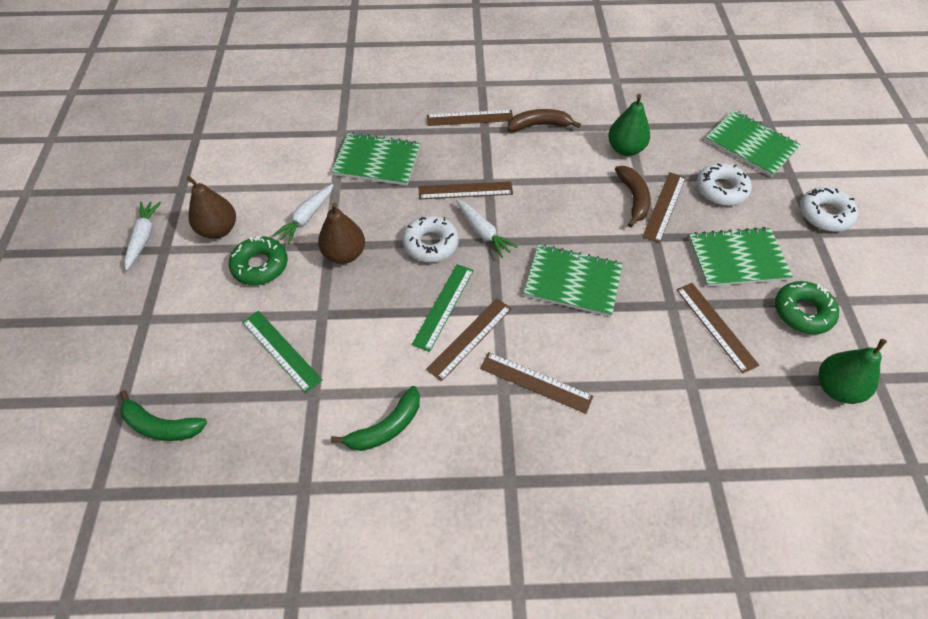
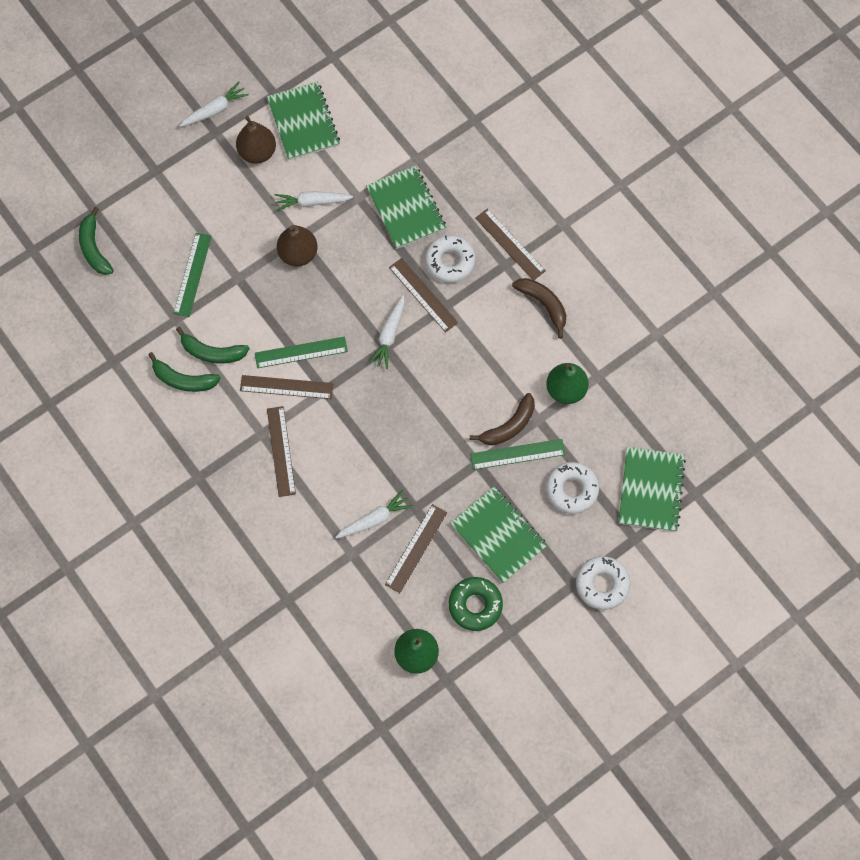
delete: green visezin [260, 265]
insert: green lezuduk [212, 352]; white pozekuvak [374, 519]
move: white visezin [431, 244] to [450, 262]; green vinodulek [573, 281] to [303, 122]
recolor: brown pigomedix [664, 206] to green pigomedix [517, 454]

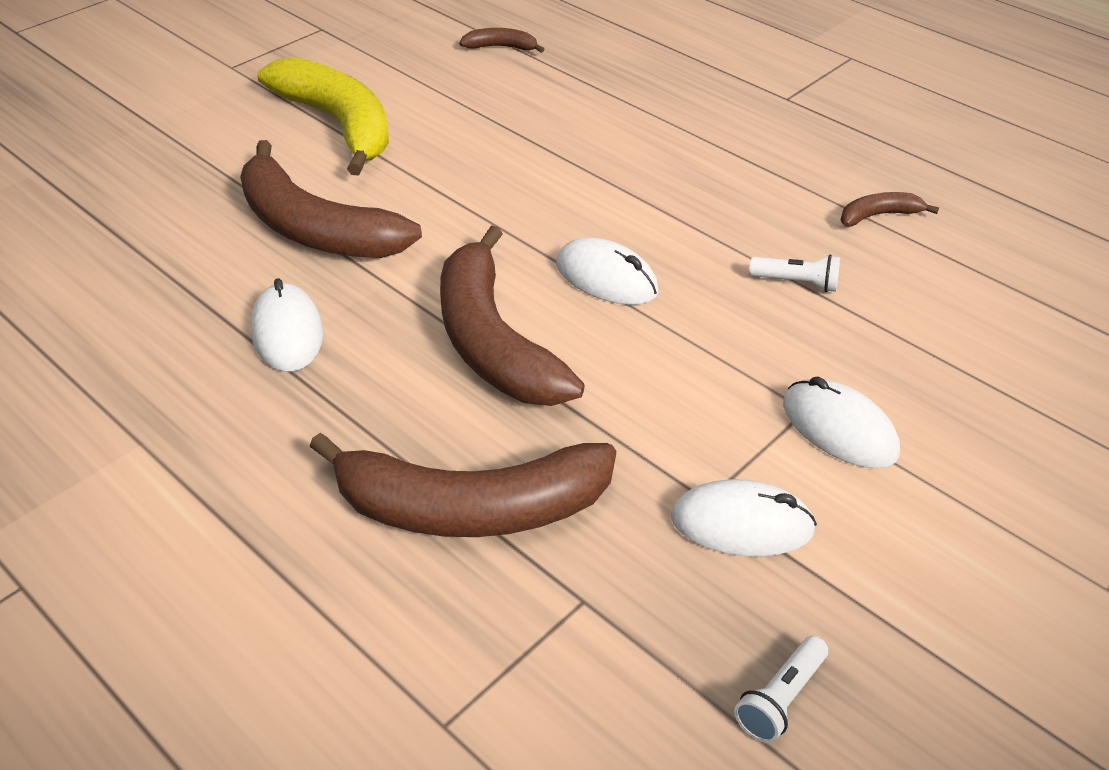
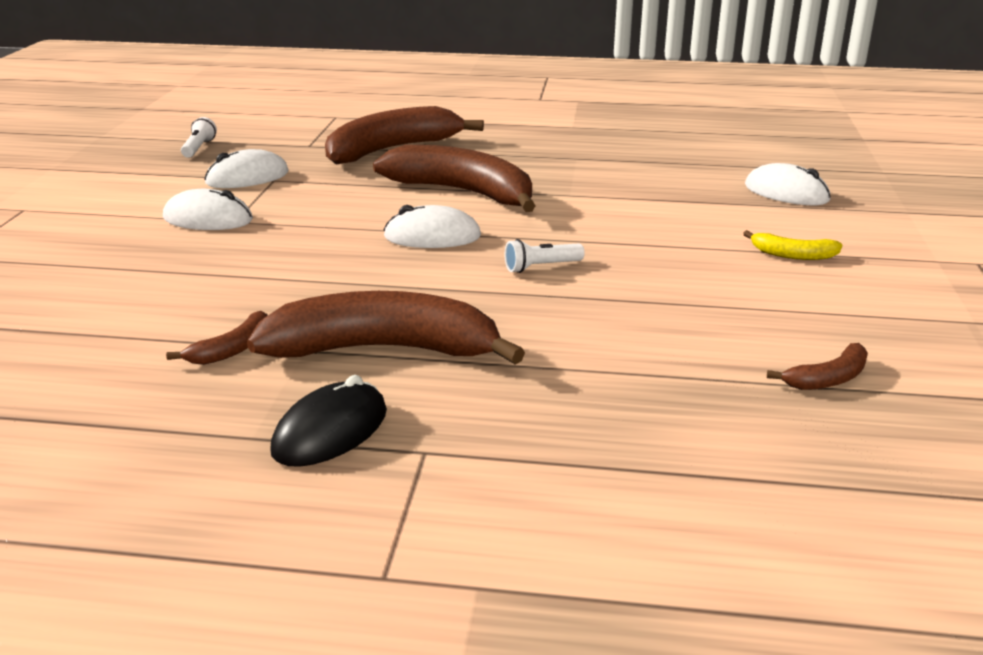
insert: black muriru [330, 431]
move: brown lezuduk [315, 229] to [383, 349]; white muriru [287, 332] to [786, 193]; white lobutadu [796, 282] to [541, 267]
resize: yellow lezuduk [338, 124] = [793, 255] x0.44

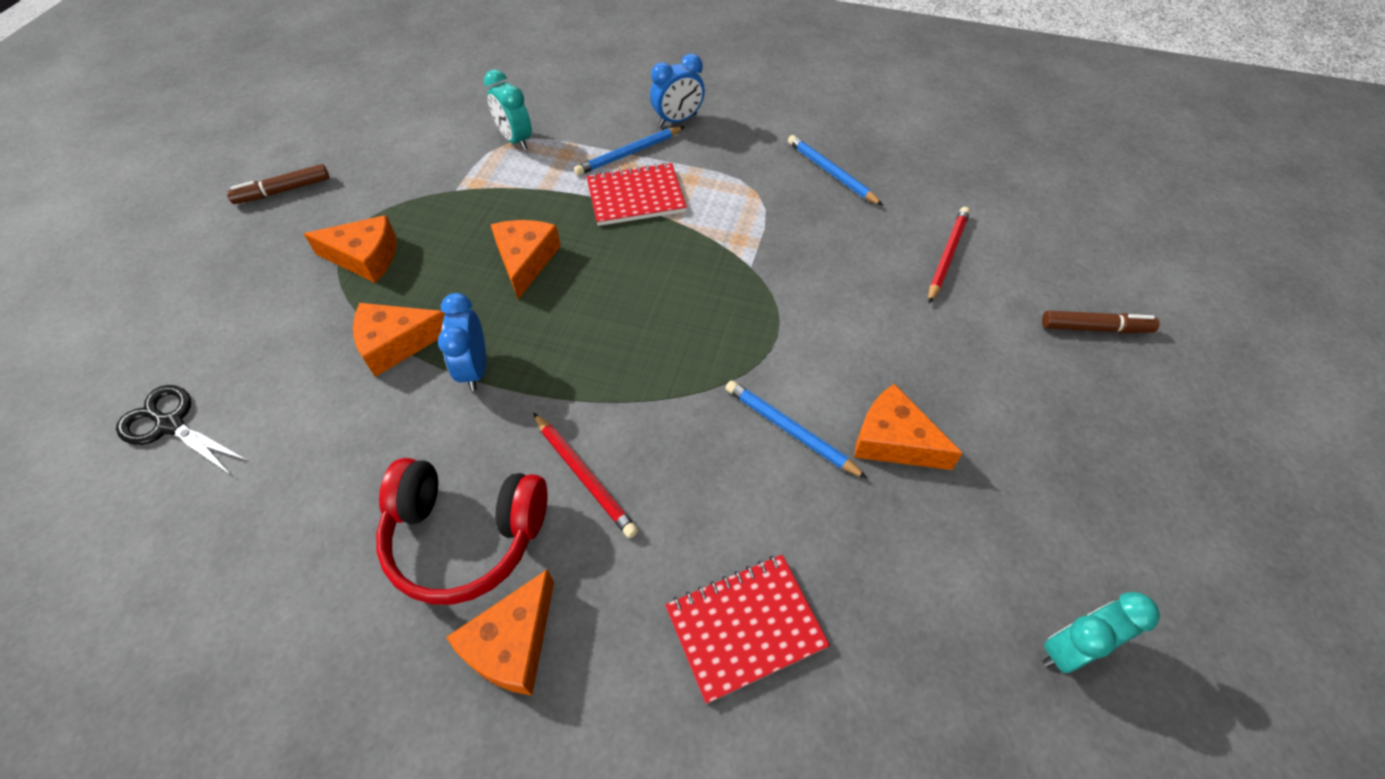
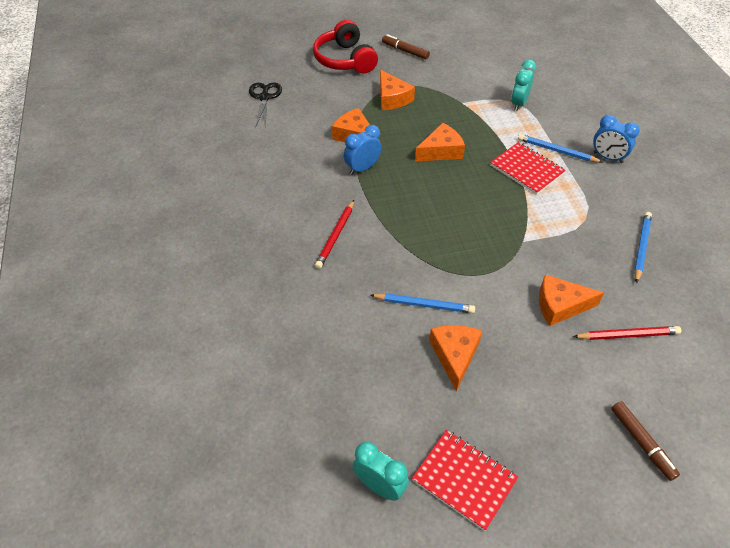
move: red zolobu [465, 536] to [345, 60]; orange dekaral [512, 643] to [560, 305]; red vinodulek [745, 627] to [464, 479]
rotate: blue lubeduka [790, 430] = [424, 305] 90 degrees clockwise

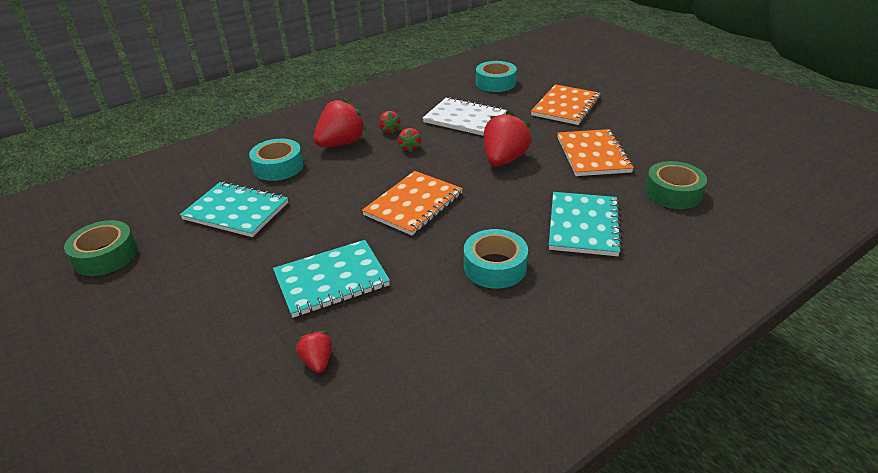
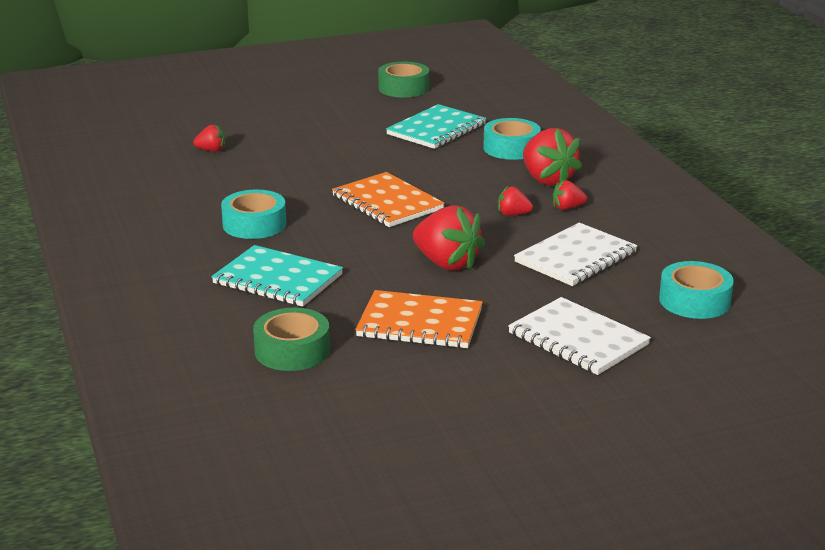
delete: turquoise vinodulek [331, 280]
recolor: orange vinodulek [565, 106] to white vinodulek [578, 339]

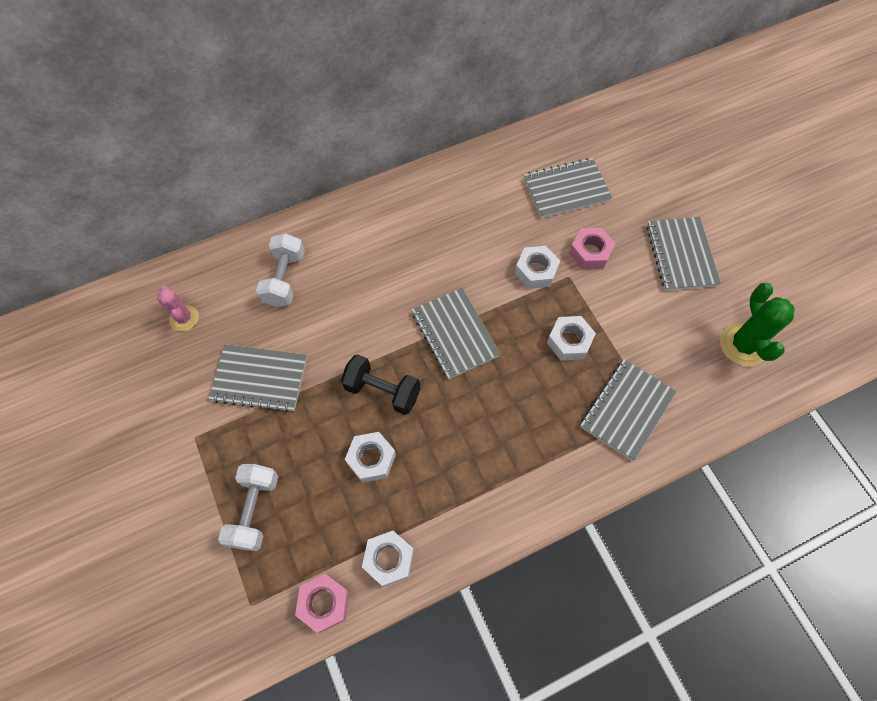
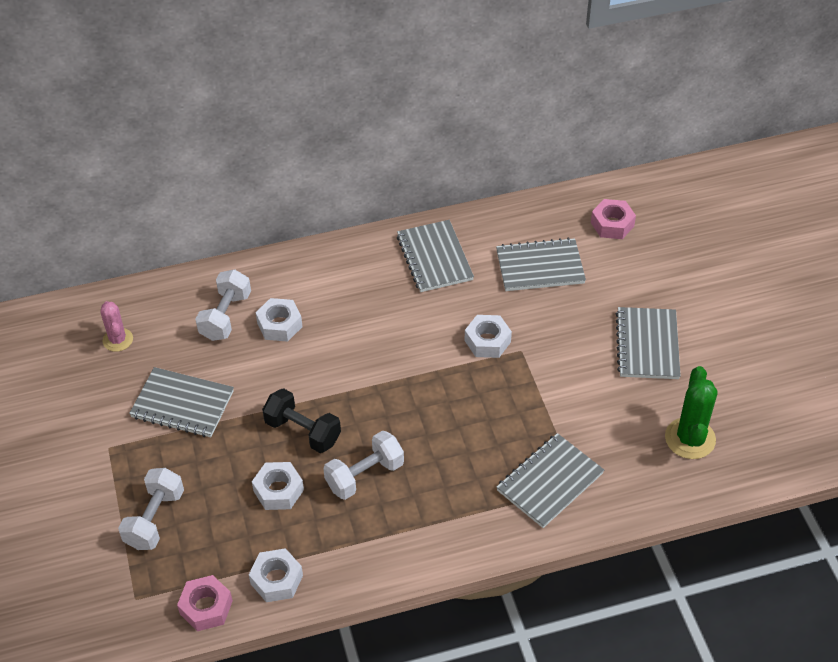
insert: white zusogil [364, 475]
move: grey vinodulek [455, 334] to [434, 258]; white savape [569, 341] to [279, 325]; pink savape [590, 252] to [612, 224]

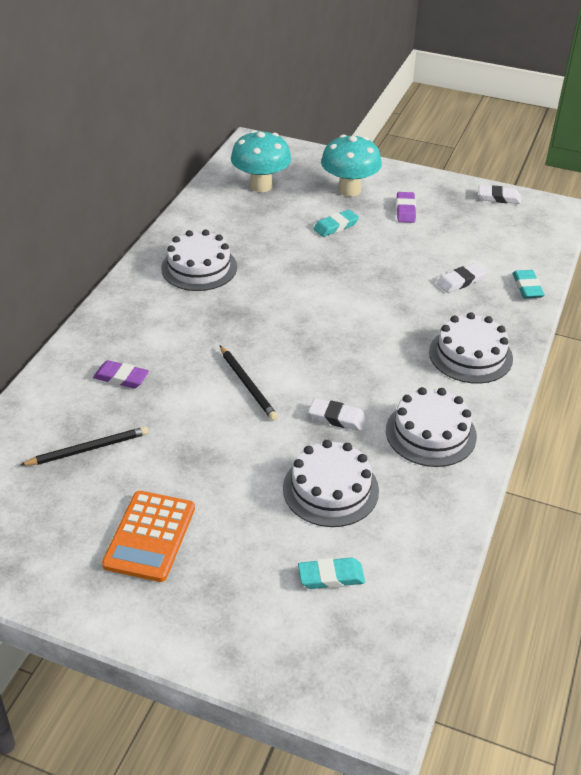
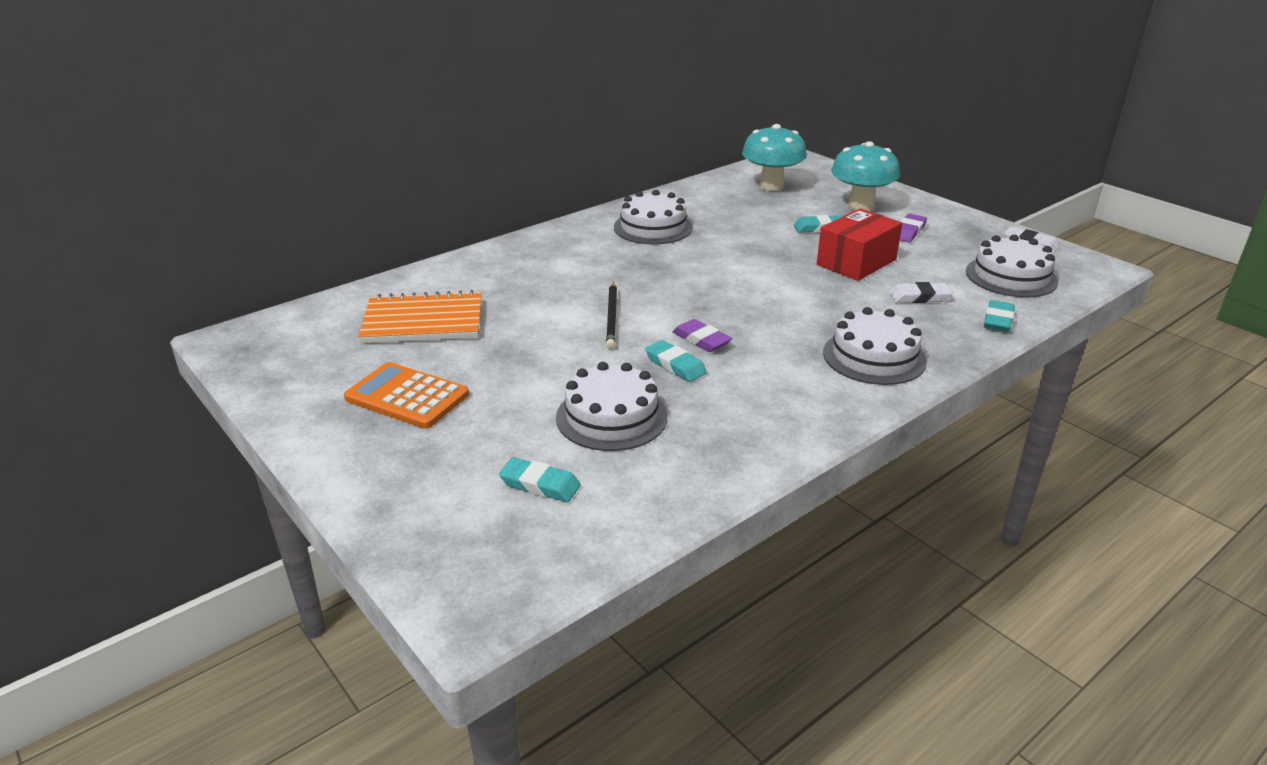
insert: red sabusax [856, 262]
move: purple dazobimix [121, 378] to [701, 340]; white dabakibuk [431, 433] to [1011, 276]
replace: black lubeduka [88, 449] to orange vinodulek [423, 321]
recolor: white dazobimix [337, 418] to turquoise dazobimix [675, 365]
rotate: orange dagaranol [149, 536] = [407, 396] 75 degrees clockwise

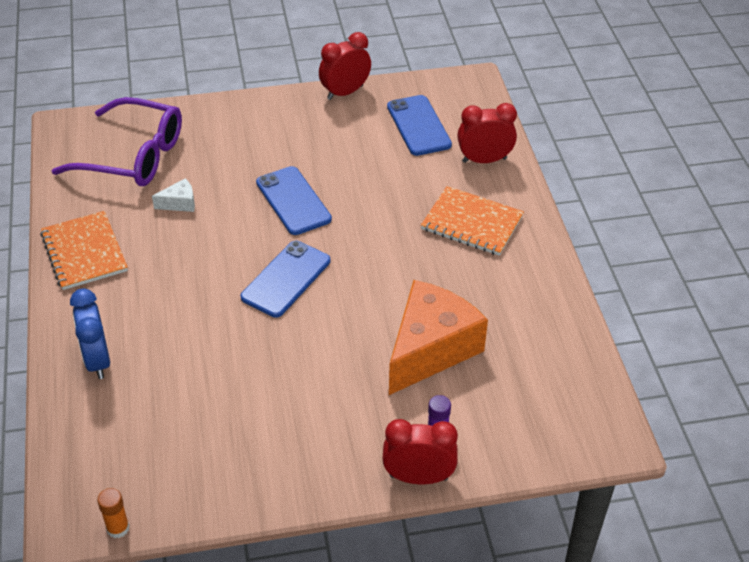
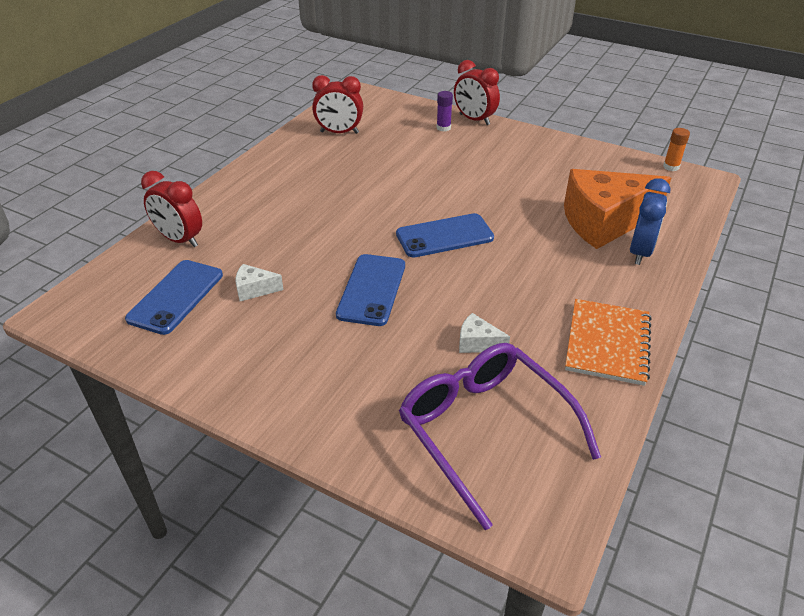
delete: orange vinodulek [472, 223]
insert: white dekaral [254, 289]
move: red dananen [345, 92] to [339, 132]; orange dekaral [430, 349] to [604, 222]

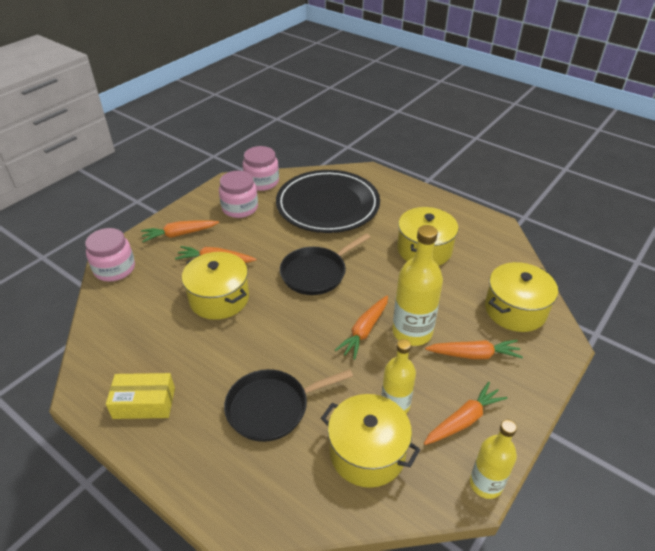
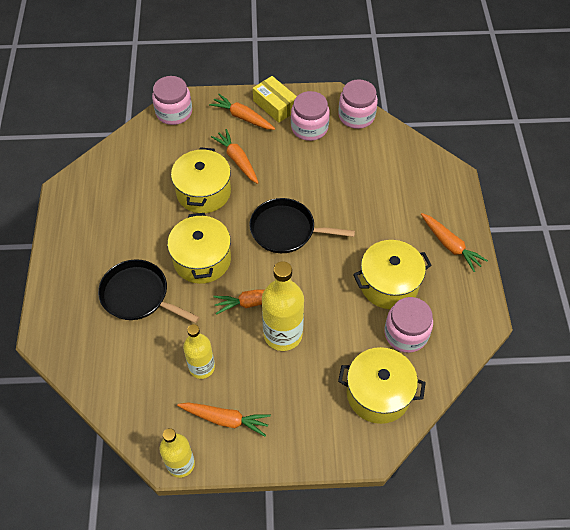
delete: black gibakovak [328, 205]
insert: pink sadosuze [406, 333]
move: yellow sabusax [144, 403] to [275, 105]; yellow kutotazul [367, 453] to [202, 259]; orange pozekuvak [474, 355] to [450, 245]

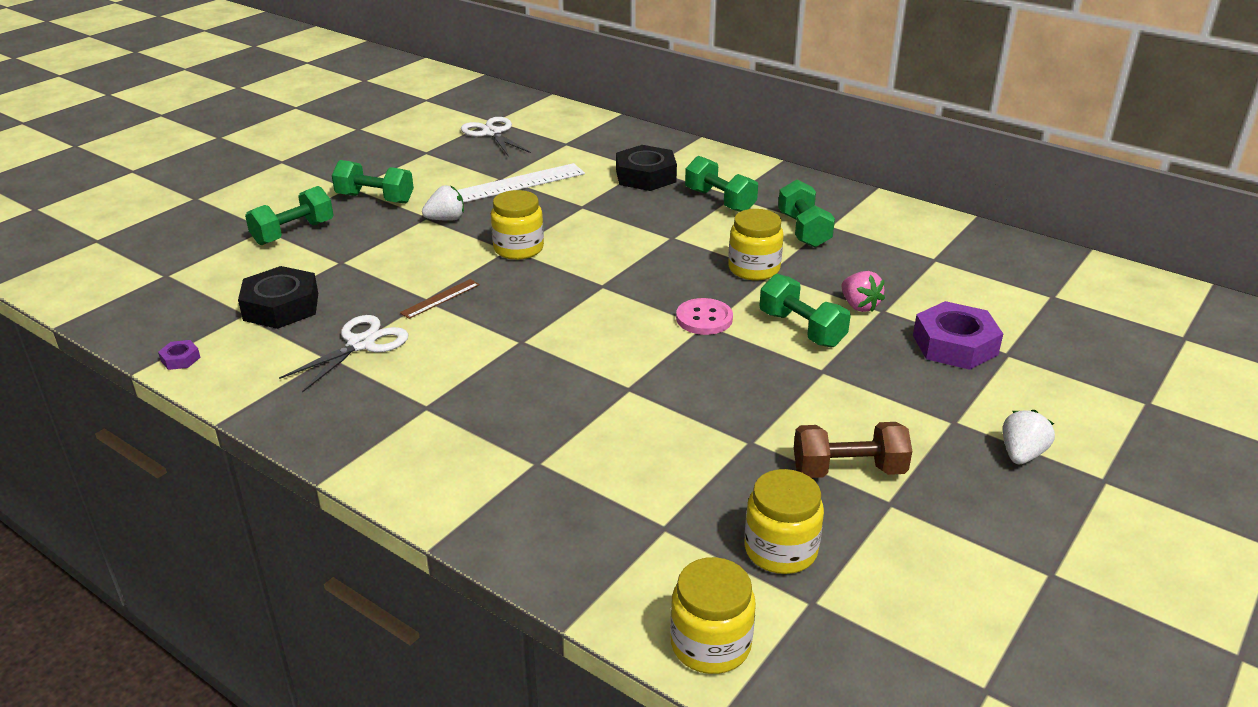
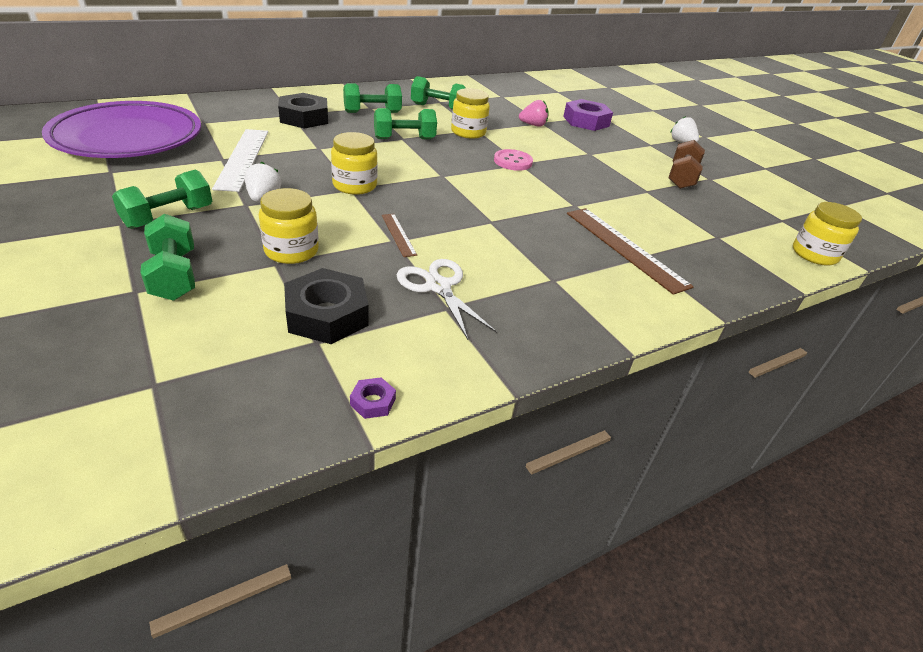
insert: brown pigomedix [624, 248]
move: yellow sadosuze [780, 550] to [291, 251]; green zusogil [801, 329] to [404, 139]
replace: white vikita [492, 133] to purple gibakovak [128, 138]

